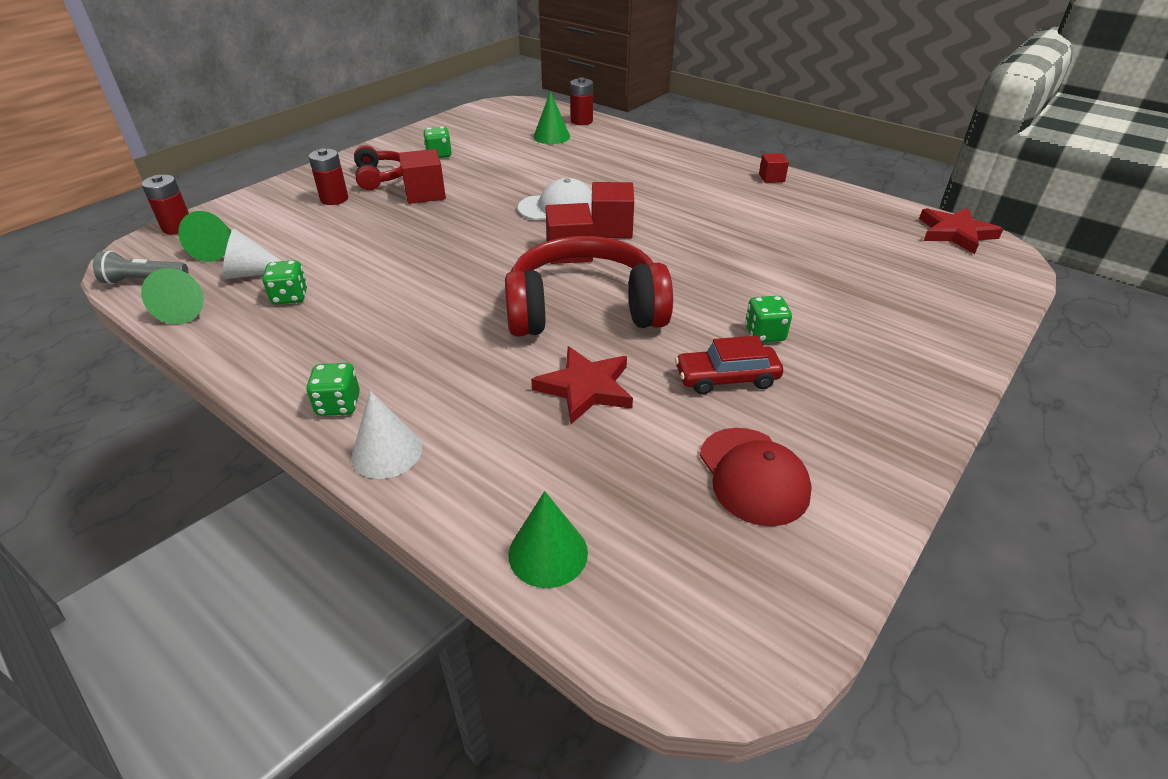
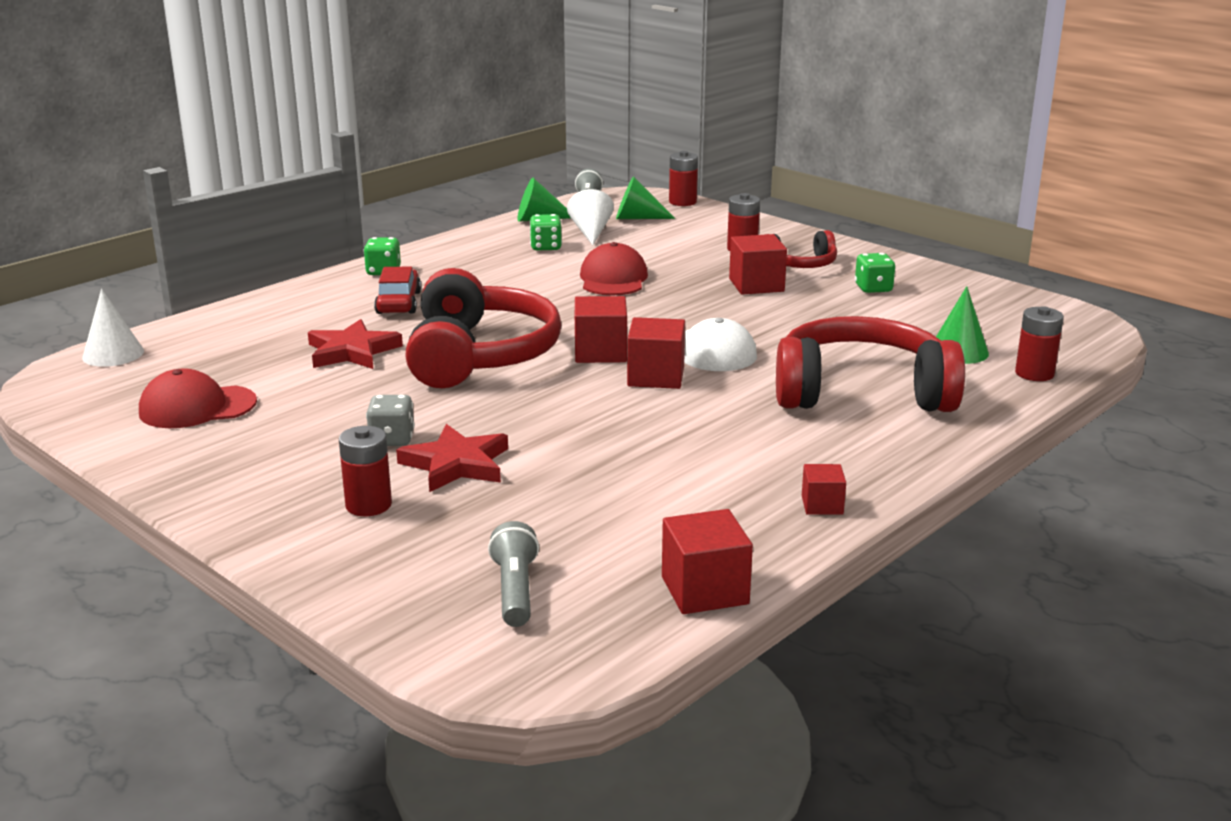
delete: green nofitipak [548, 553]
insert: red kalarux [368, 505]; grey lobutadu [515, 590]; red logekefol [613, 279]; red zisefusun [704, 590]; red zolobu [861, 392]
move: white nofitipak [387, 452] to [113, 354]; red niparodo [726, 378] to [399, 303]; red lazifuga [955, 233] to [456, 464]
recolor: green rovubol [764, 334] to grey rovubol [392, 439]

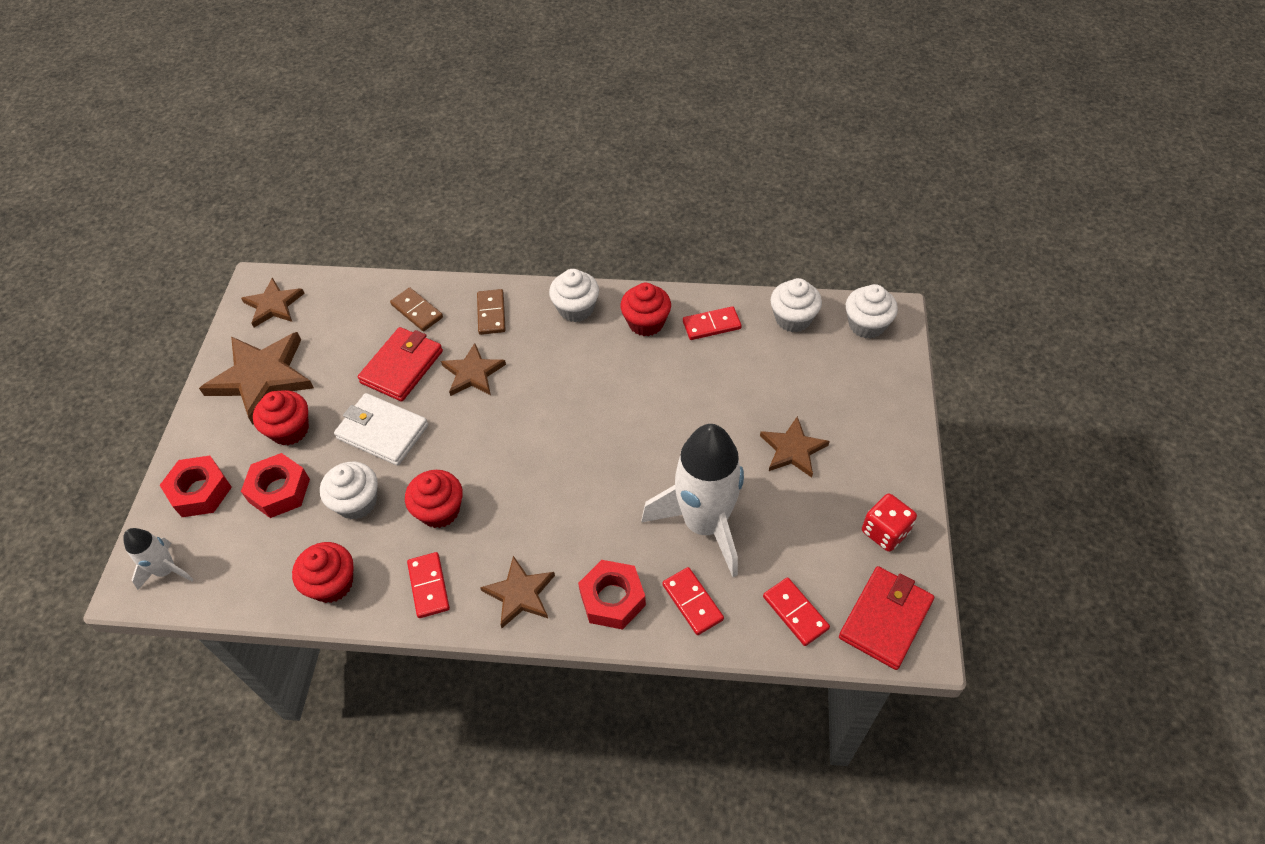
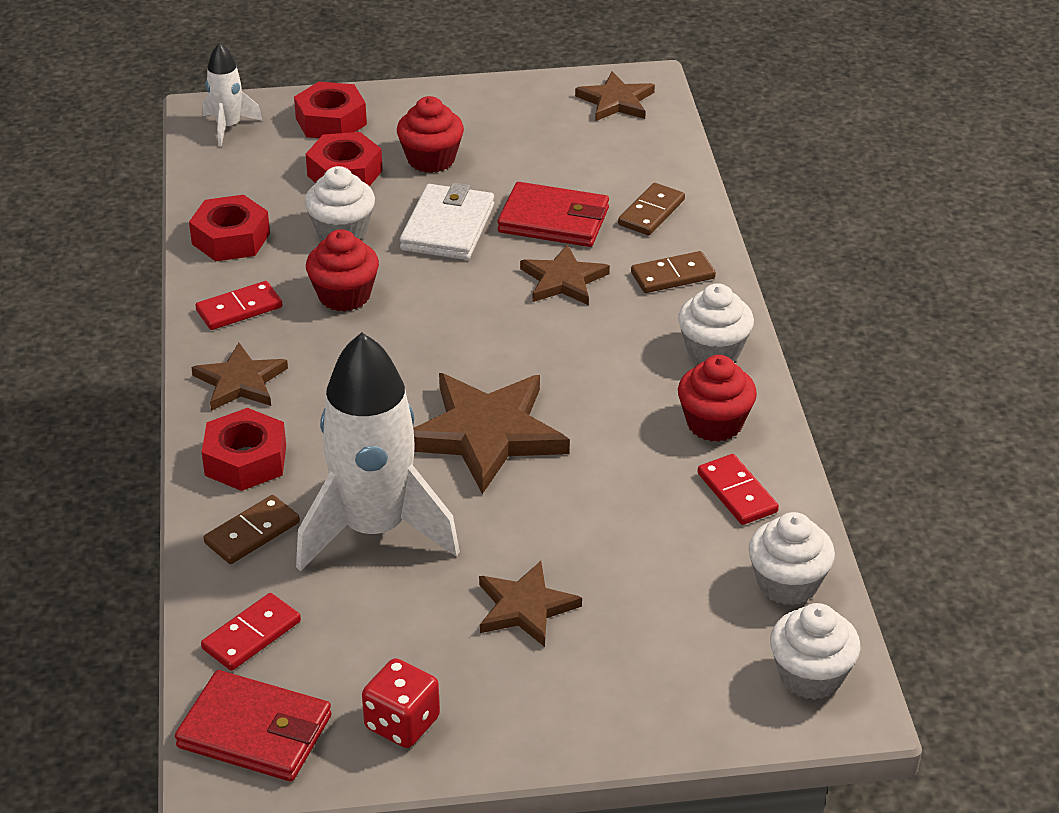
move: brown lazifuga [261, 377] to [486, 434]
replace: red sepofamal [332, 583] to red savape [231, 239]
recolor: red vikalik [692, 602] to brown vikalik [252, 533]

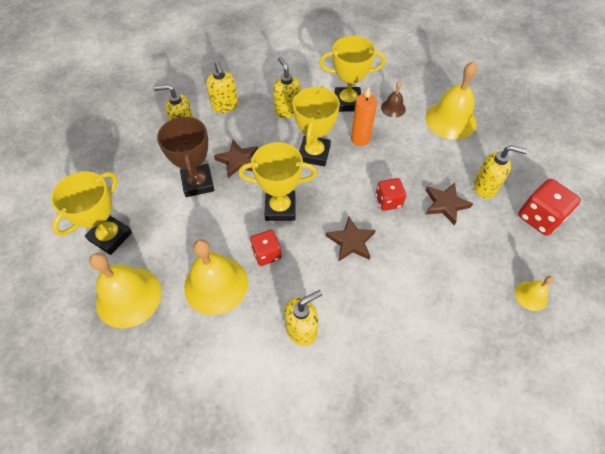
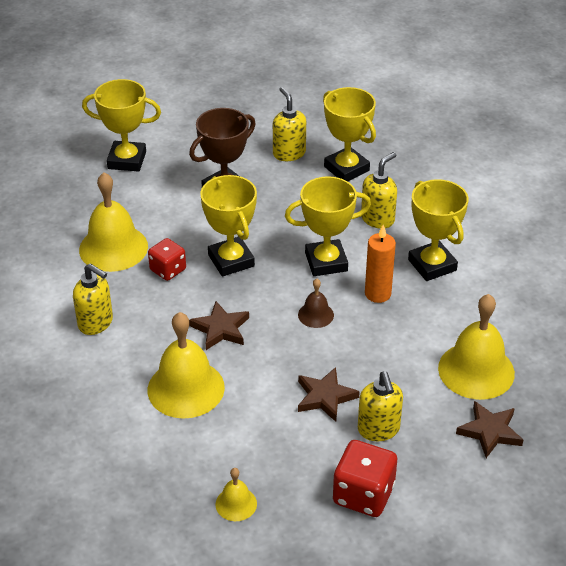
delete: red rovubol [388, 201]
move: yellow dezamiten [128, 297] to [186, 388]; brown lazifuga [238, 160] to [490, 431]; brown dezamiten [393, 108] to [315, 315]
replace: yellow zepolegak [225, 106] to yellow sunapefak [346, 169]

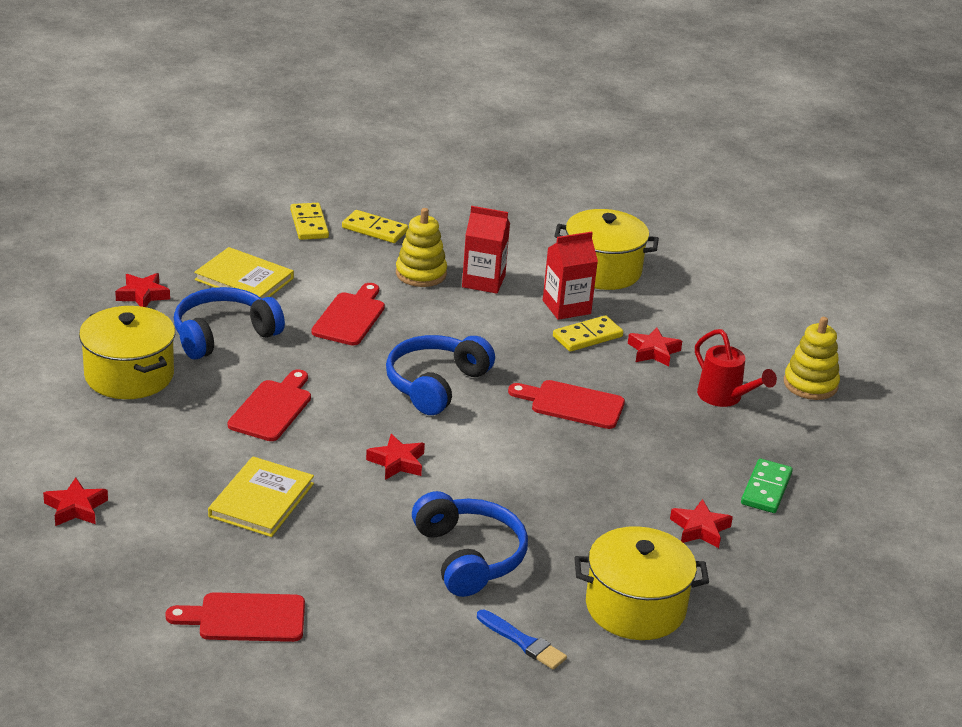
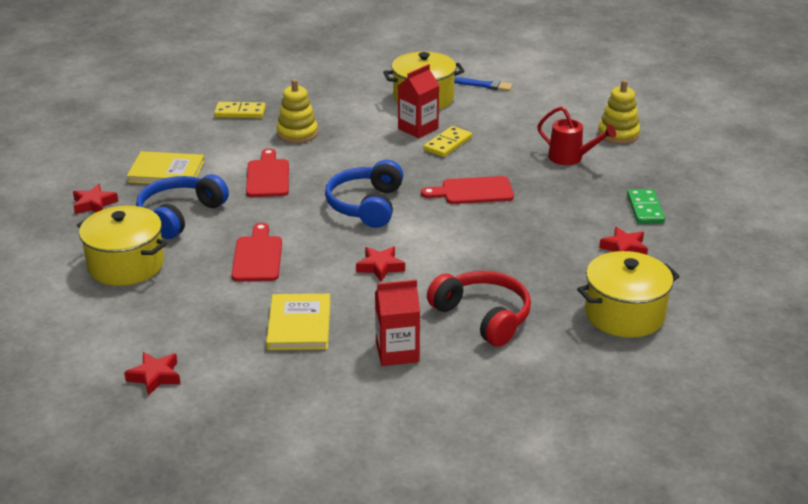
delete: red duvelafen [245, 618]; yellow vikalik [309, 224]; red lazifuga [653, 351]
move: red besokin [483, 281] to [397, 352]; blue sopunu [523, 642] to [485, 85]
recolor: blue zolobu [469, 556] to red zolobu [483, 317]

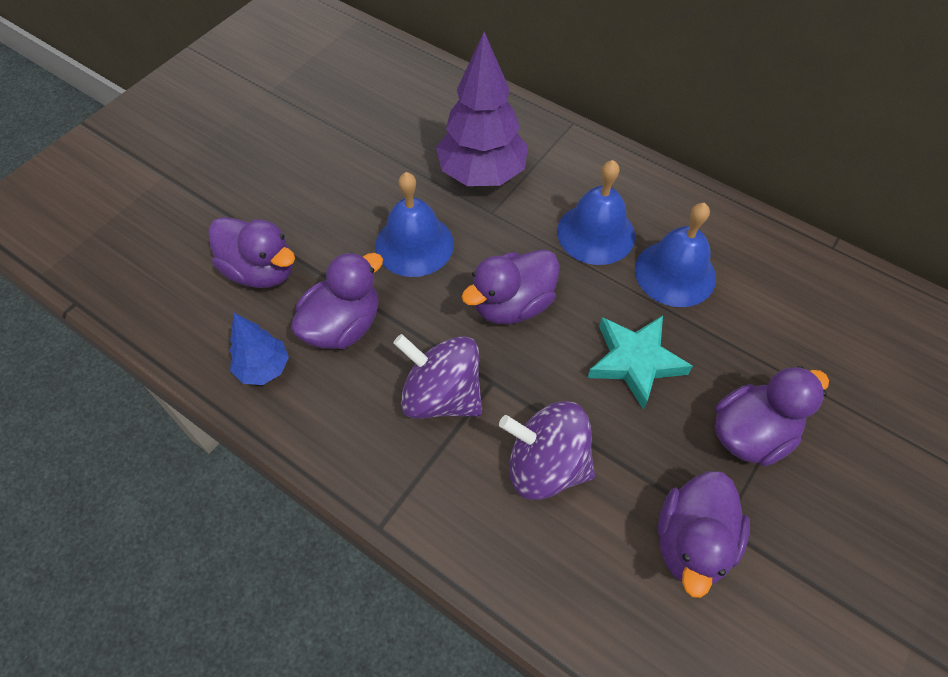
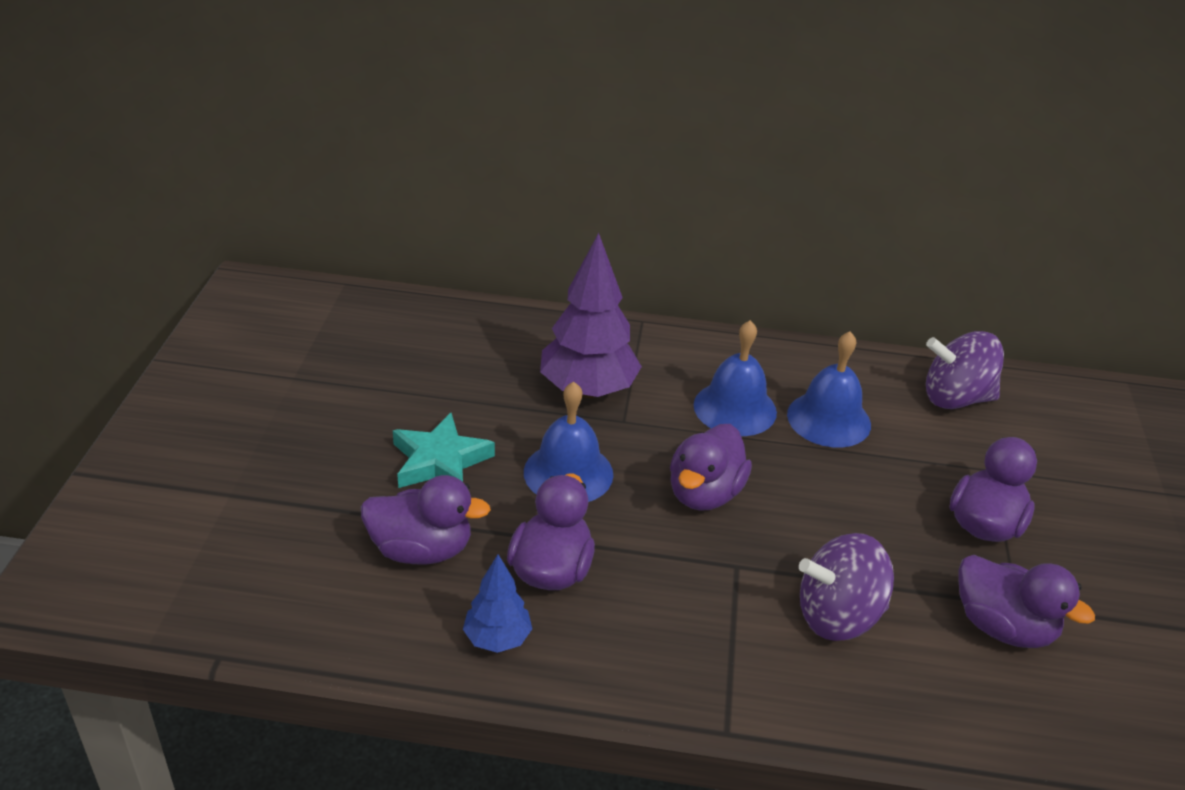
move: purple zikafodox [441, 395] to [955, 398]; turquoise lazifuga [635, 361] to [440, 461]
rotate: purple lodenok [692, 542] = [1003, 627] 45 degrees counterclockwise

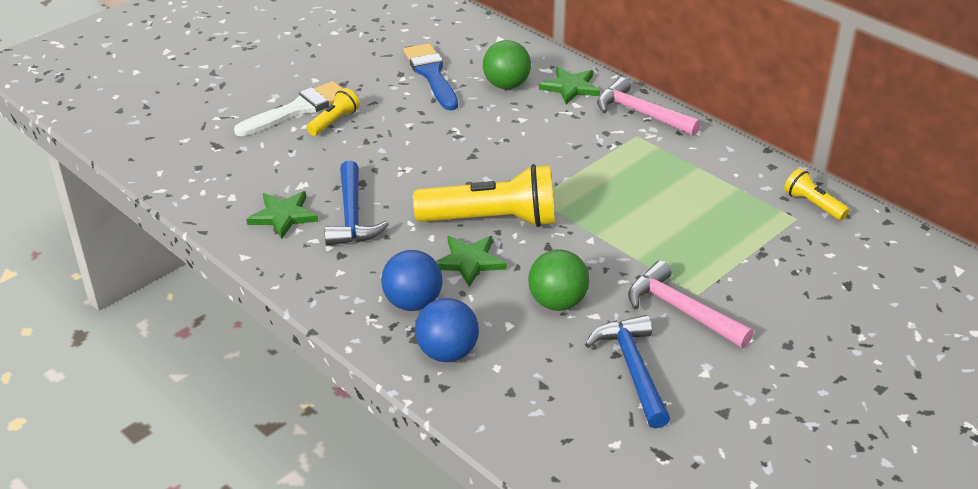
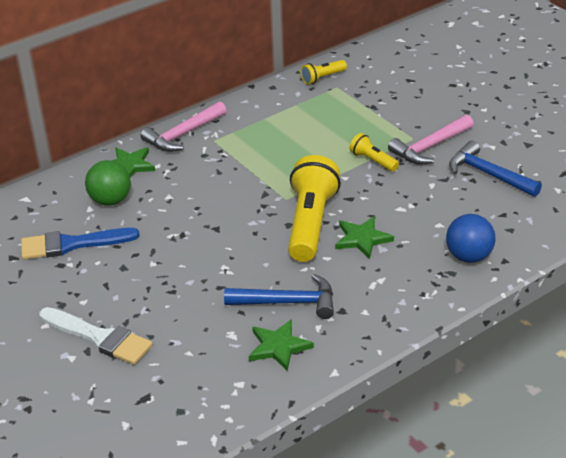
delete: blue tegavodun [413, 303]; green tegavodun [557, 302]
move: yellow lobutadu [334, 121] to [373, 161]
rotate: white sopunu [297, 109] = [99, 337] 150 degrees clockwise; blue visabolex [632, 369] = [488, 174] 45 degrees clockwise

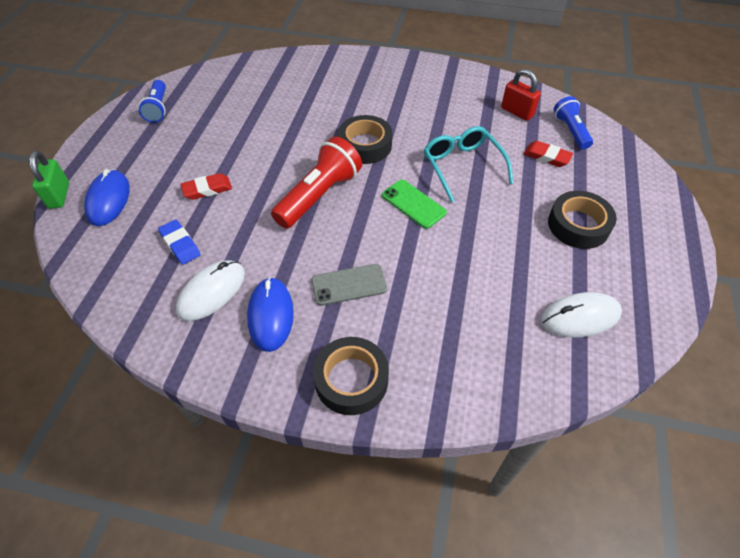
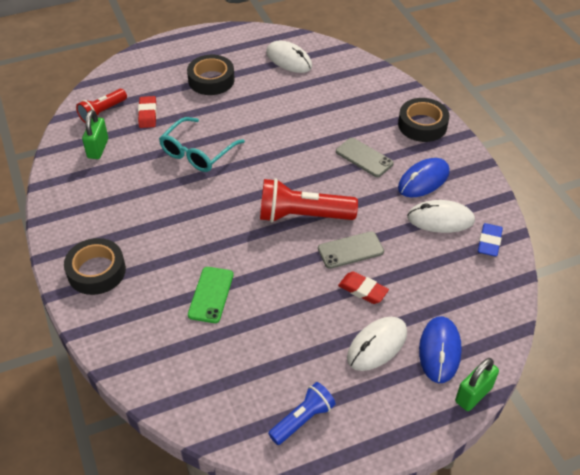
insert: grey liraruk [350, 250]; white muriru [377, 345]
move: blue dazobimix [180, 244] to [489, 242]; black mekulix [365, 145] to [96, 271]; green liraruk [413, 204] to [211, 295]
recolor: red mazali [517, 112] to green mazali [98, 148]; blue lobutadu [570, 131] to red lobutadu [102, 112]
rotate: blue muriru [108, 200] = [439, 351] 45 degrees counterclockwise

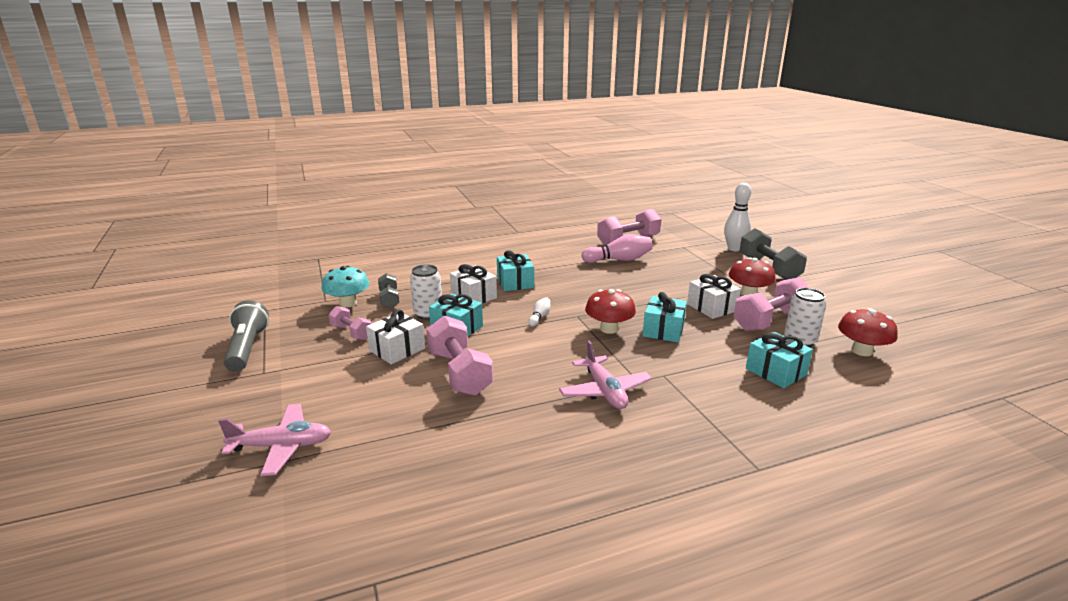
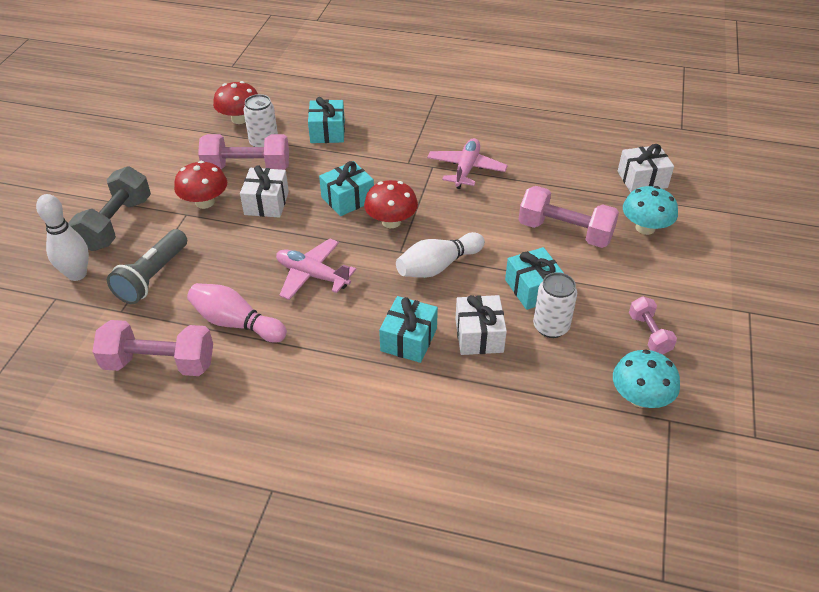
delete: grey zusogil [389, 299]
insert: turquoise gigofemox [645, 228]
move: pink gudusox [282, 446] to [312, 275]; grey lobutadu [247, 348] to [152, 277]; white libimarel [397, 349] to [642, 179]
rotate: pink zusogil [459, 373] = [565, 232] 75 degrees counterclockwise
resize: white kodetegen [539, 317] = [438, 266] x1.98

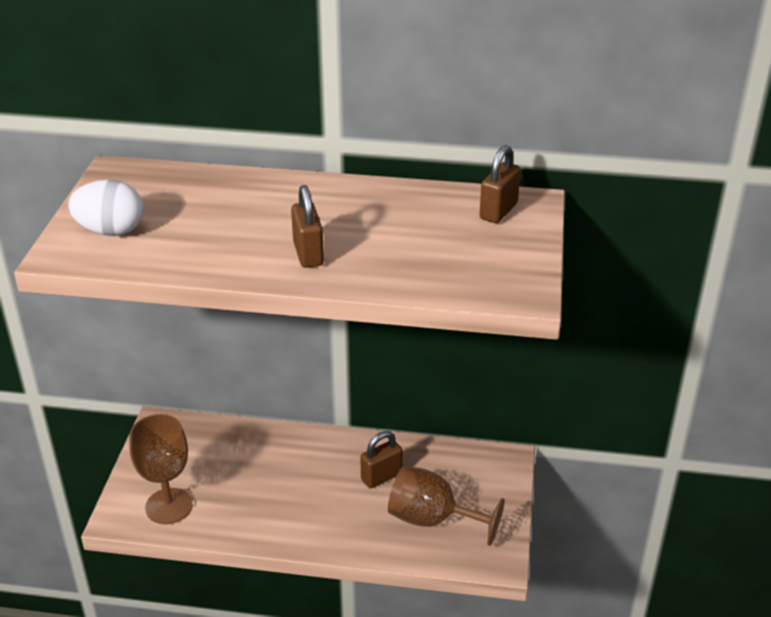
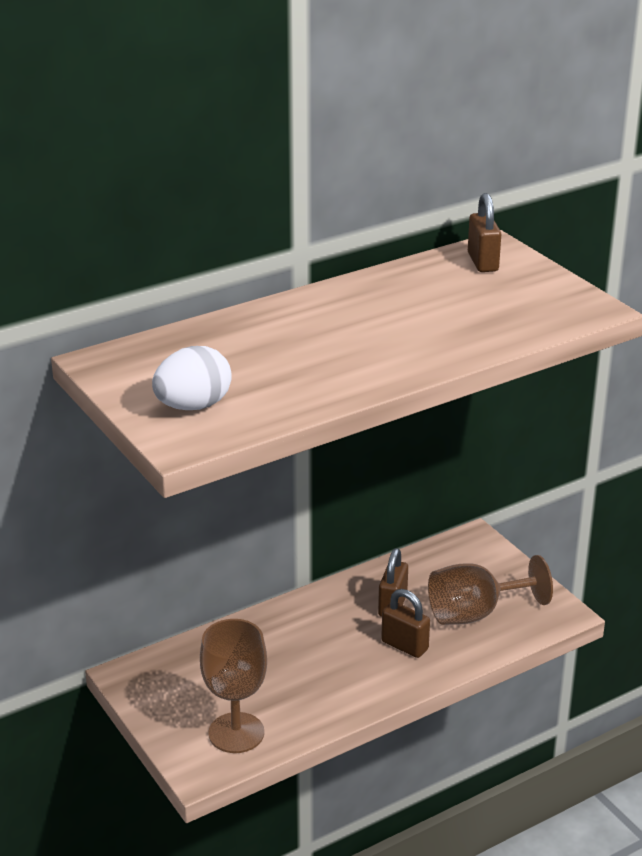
move: brown mazali [308, 254] to [404, 646]

